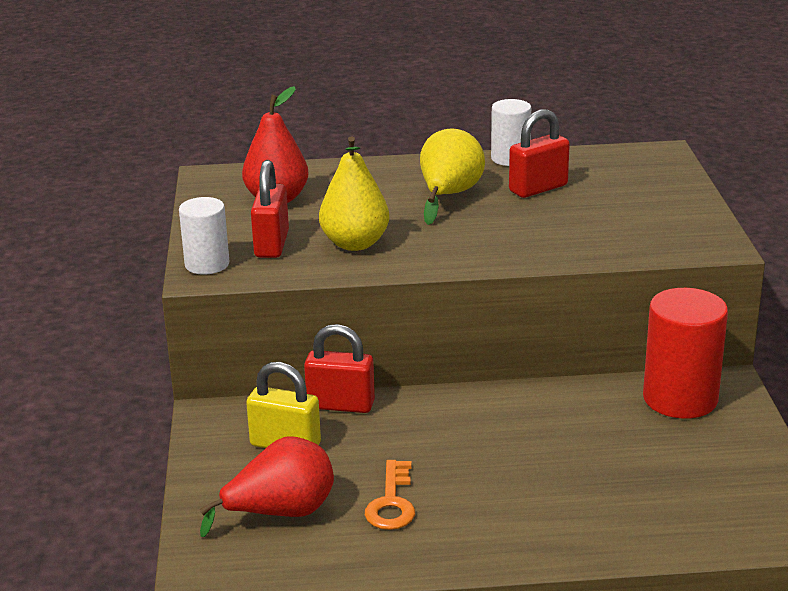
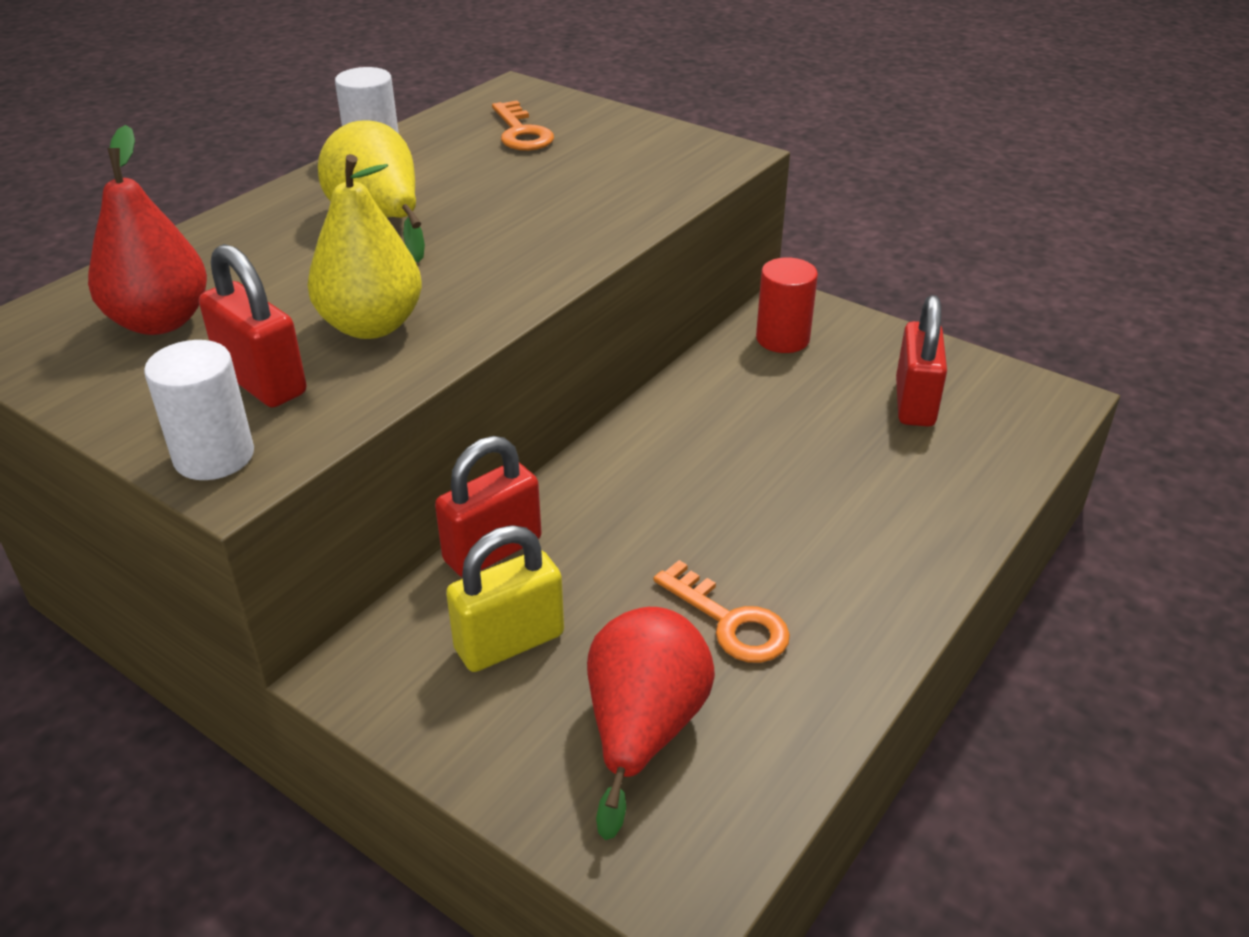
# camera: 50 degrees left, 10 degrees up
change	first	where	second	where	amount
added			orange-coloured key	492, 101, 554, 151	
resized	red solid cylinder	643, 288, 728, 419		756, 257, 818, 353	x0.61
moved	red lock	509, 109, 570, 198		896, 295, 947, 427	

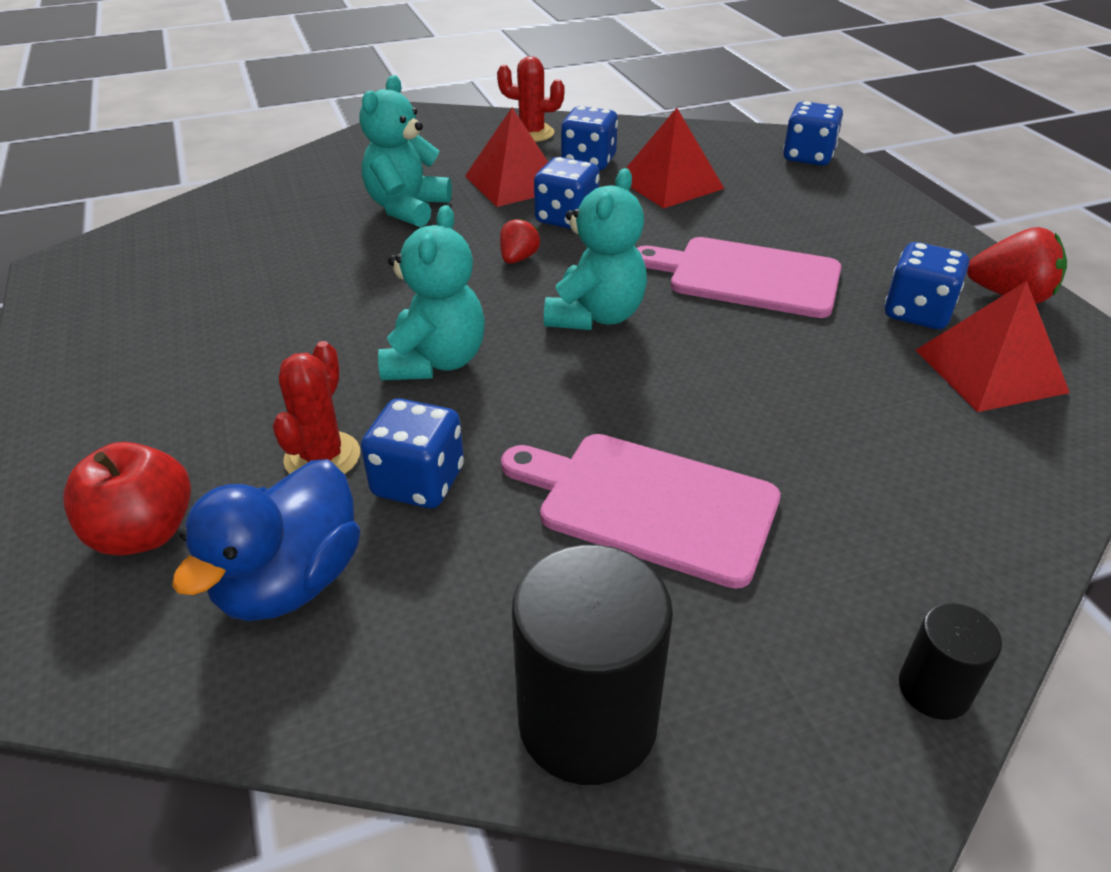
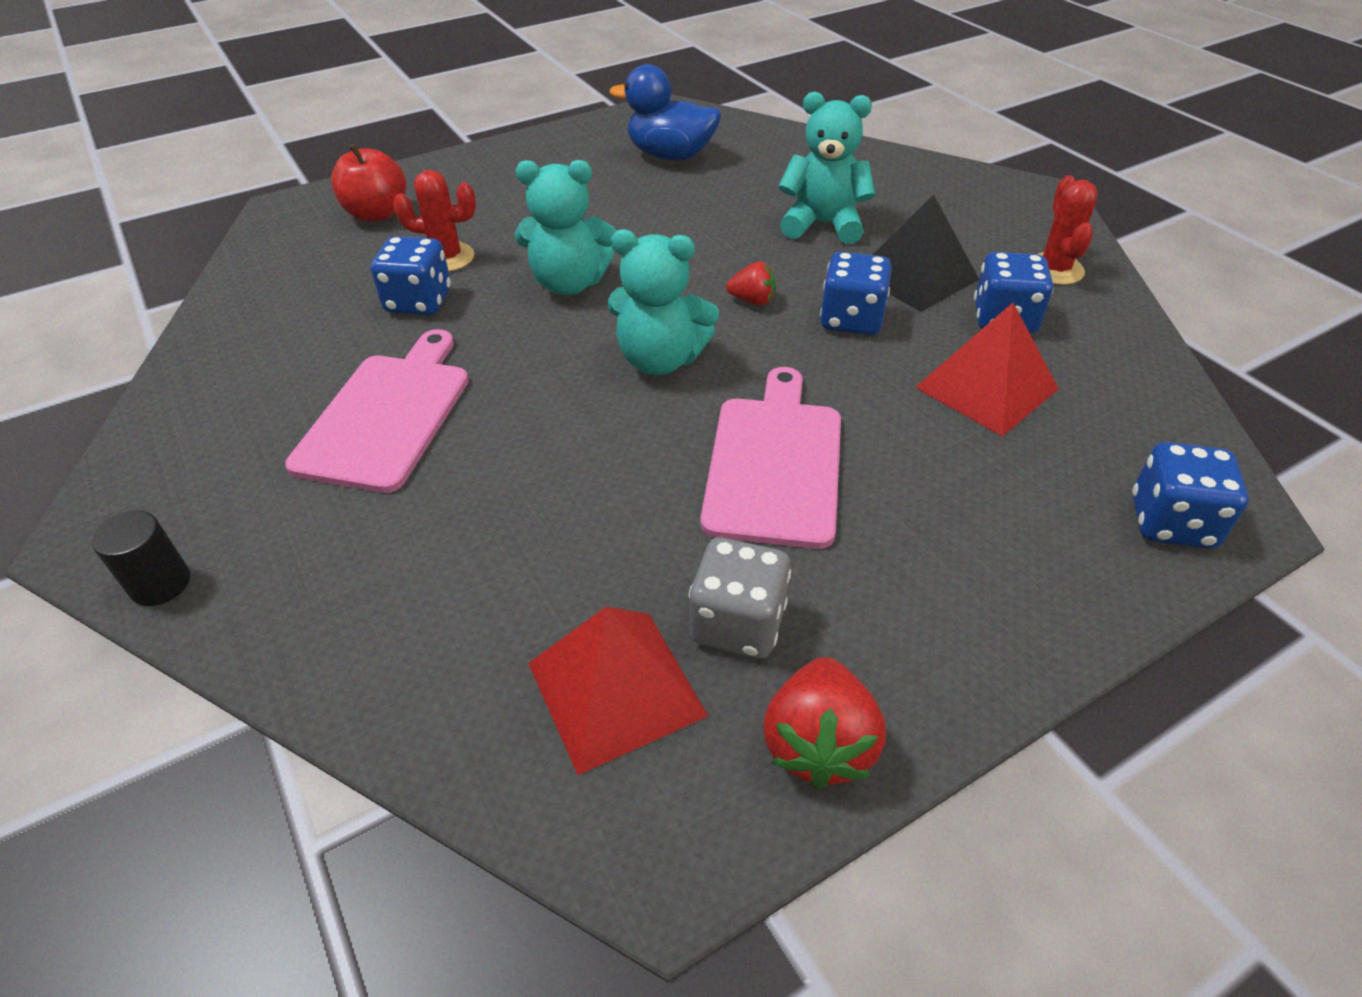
# camera: 80 degrees right, 5 degrees up
change	first	where	second	where	amount
moved	cobalt duck	172, 459, 360, 621		610, 64, 721, 161	
recoloured	cobalt game die	885, 242, 969, 329	ash-grey game die	689, 537, 791, 659	
recoloured	red pyramid	465, 107, 548, 207	jet-black pyramid	873, 194, 979, 312	
removed	jet-black solid cylinder	512, 545, 673, 785			

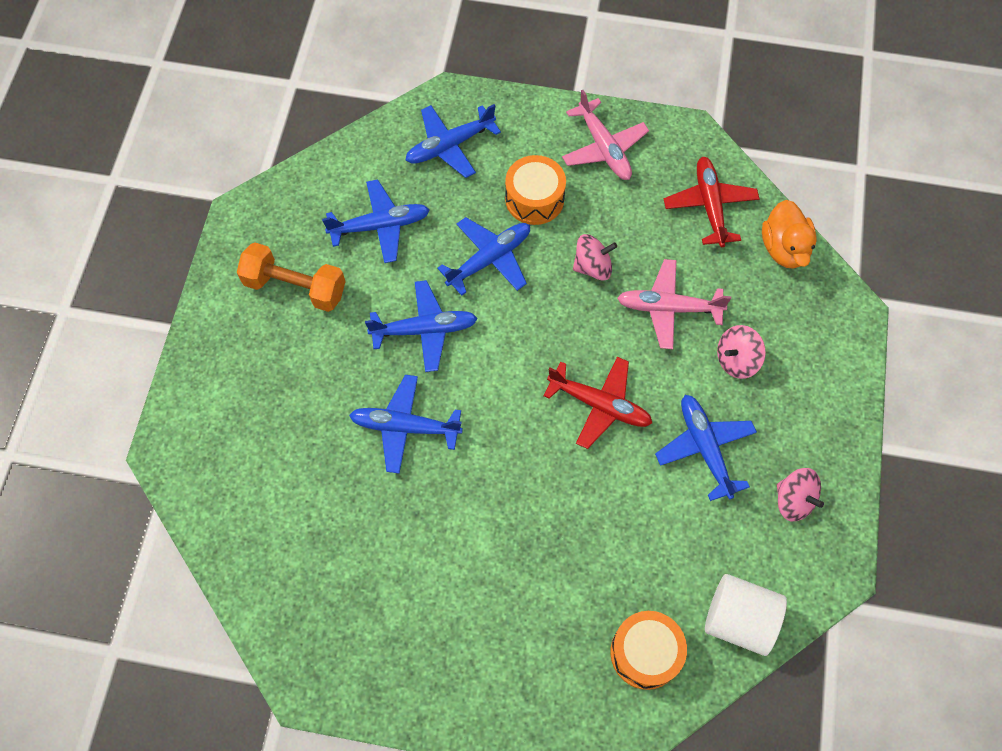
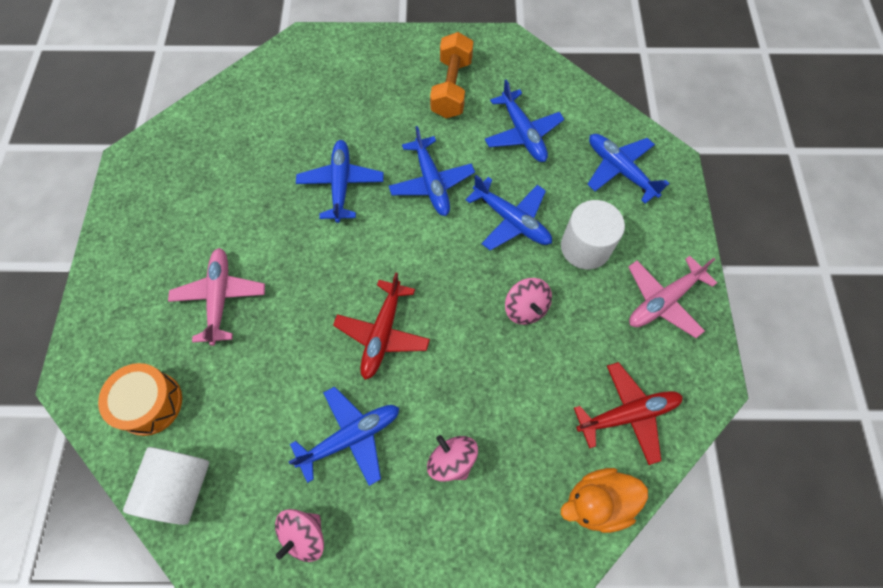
# camera: 80 degrees right, 0 degrees up
change	first	where	second	where	amount
moved	rosy plane	617, 259, 731, 349		168, 248, 265, 346	
replaced	orange-coloured toy drum	505, 155, 566, 225	snow-white solid cylinder	561, 200, 625, 269	

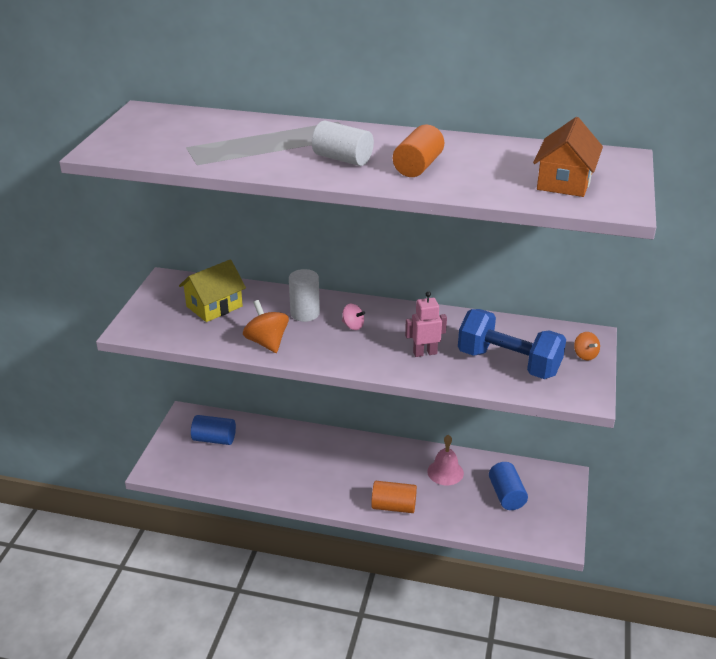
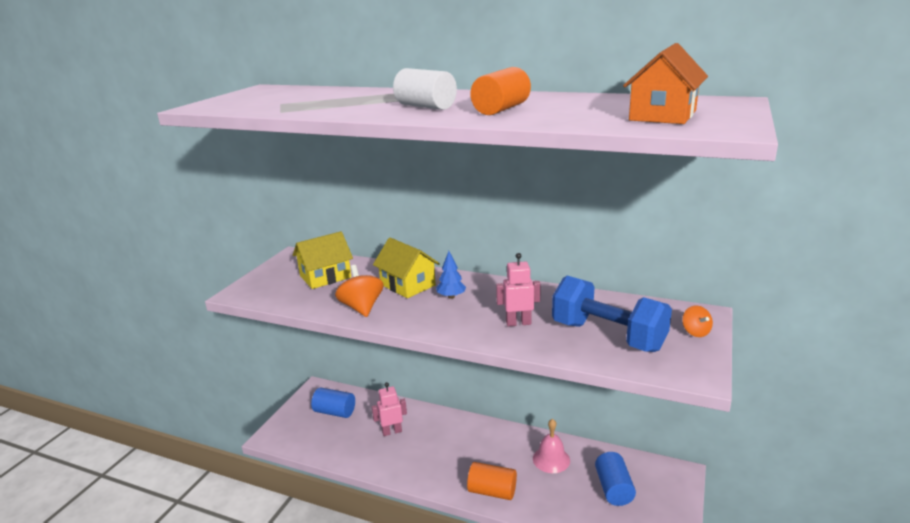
# camera: 10 degrees right, 10 degrees down
change	first	where	second	where	amount
added			rosy toy robot	372, 382, 407, 436	
replaced	snow-white solid cylinder	289, 269, 320, 322	golden house	373, 237, 440, 298	
replaced	rosy whirligig	342, 304, 365, 330	cobalt fir tree	436, 251, 466, 299	

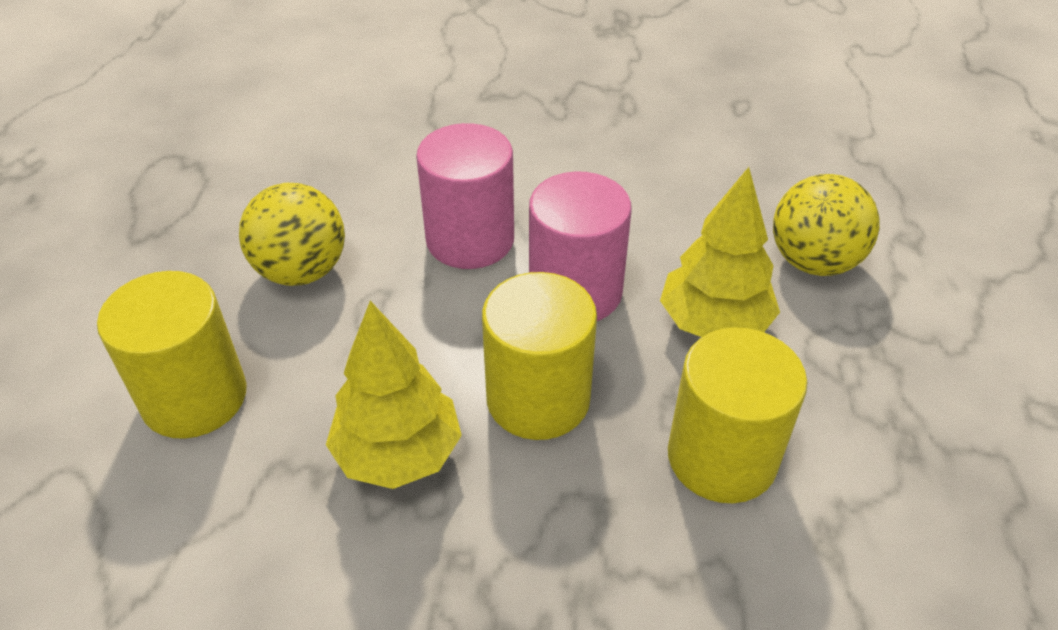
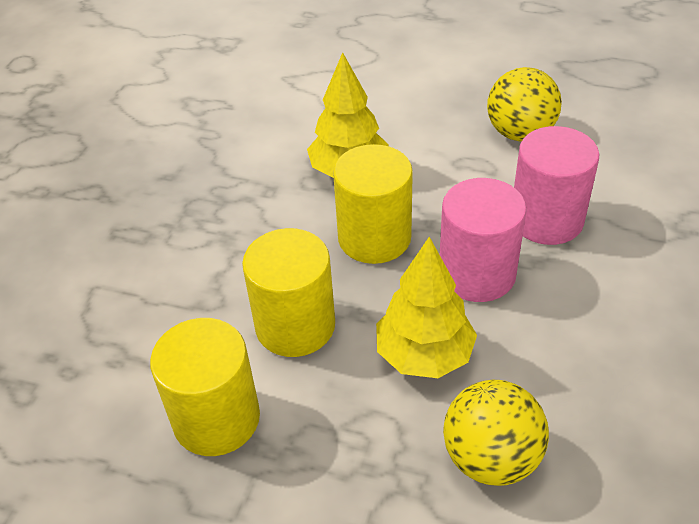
# camera: 105 degrees right, 0 degrees up
change	first	where	second	where	amount
moved	golden solid cylinder	97, 271, 247, 439		150, 318, 260, 456	

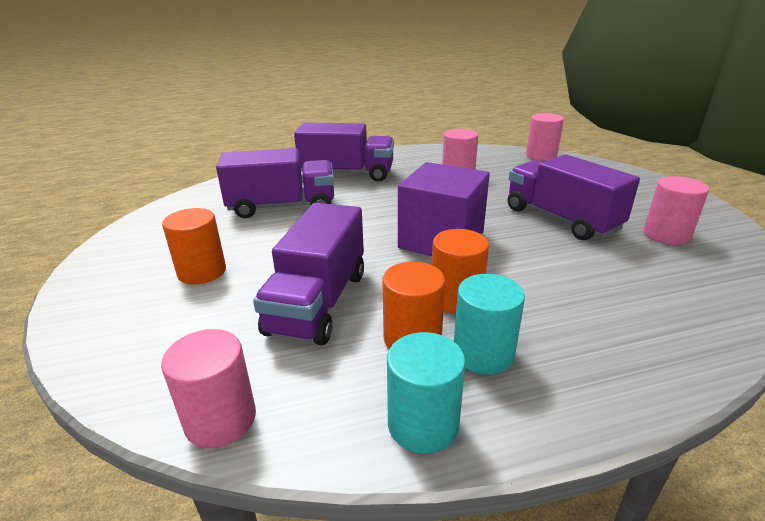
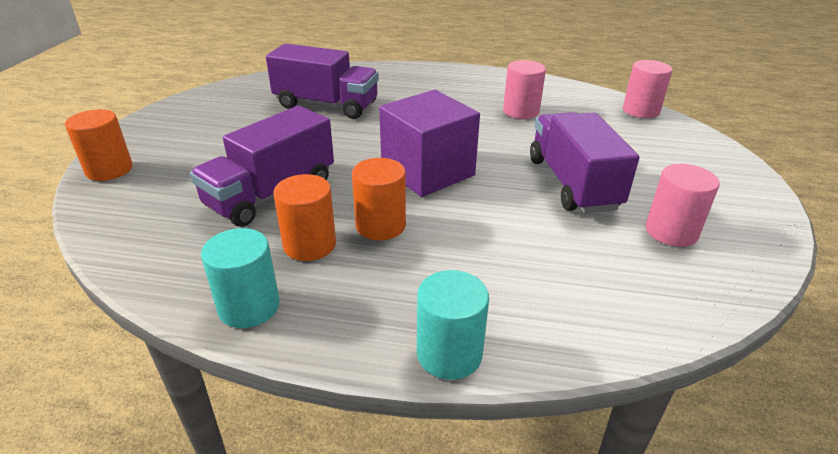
# camera: 25 degrees right, 5 degrees up
change	first	where	second	where	amount
moved	orange-coloured solid cylinder	162, 208, 226, 285		65, 109, 133, 181	
moved	aqua solid cylinder	454, 274, 525, 375		417, 270, 489, 380	
removed	rosy solid cylinder	161, 329, 256, 448			
removed	purple lorry	294, 123, 394, 182			

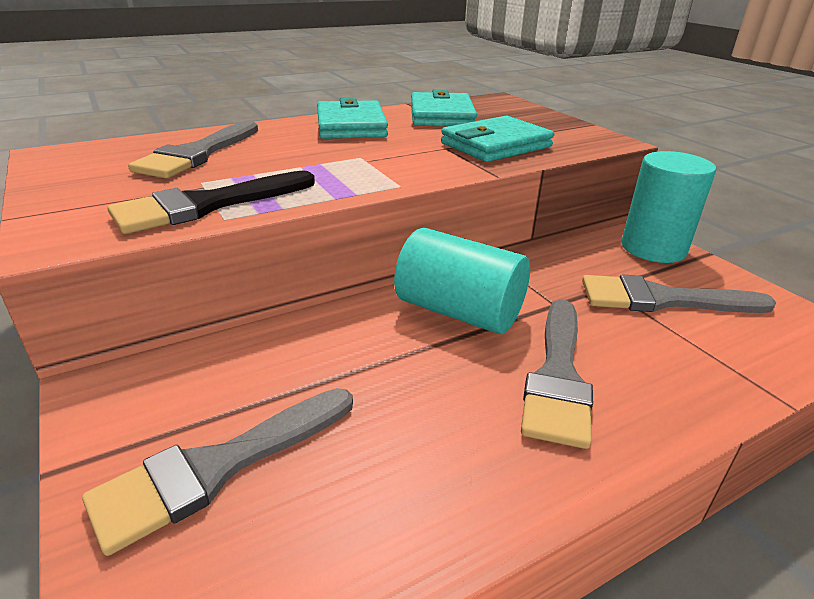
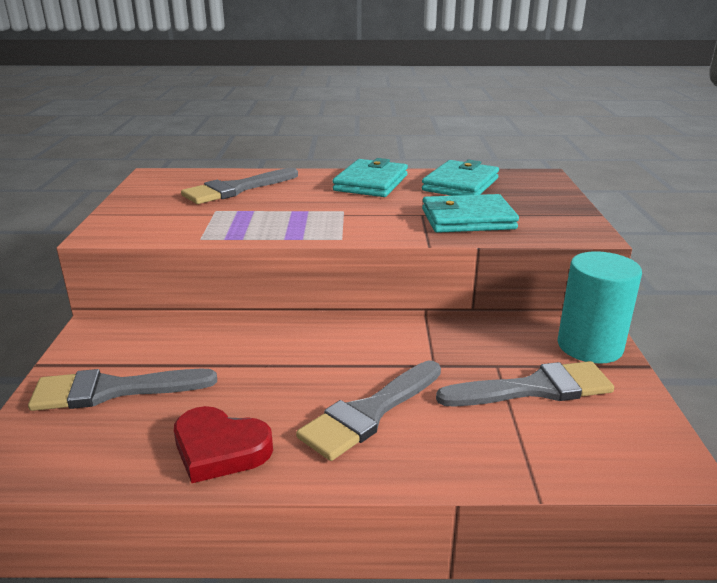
# camera: 30 degrees right, 5 degrees down
change	first	where	second	where	amount
added			red heart	174, 406, 273, 483	
turned	ash-grey paintbrush	582, 274, 776, 313		436, 361, 614, 407	135 degrees clockwise
removed	jet-black paintbrush	108, 170, 315, 234			
removed	aqua solid cylinder	394, 228, 530, 334			

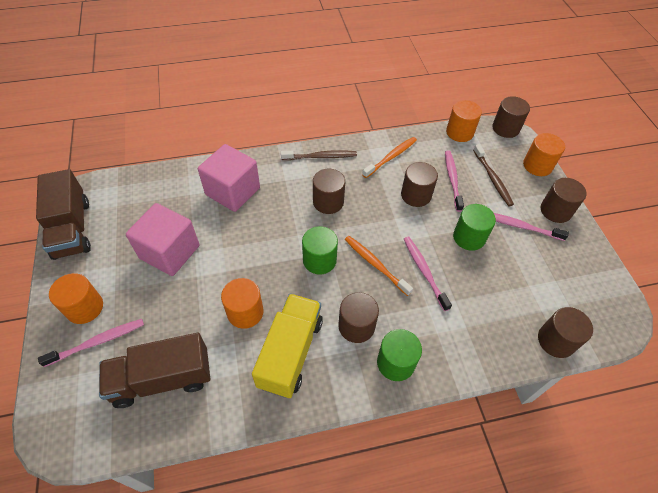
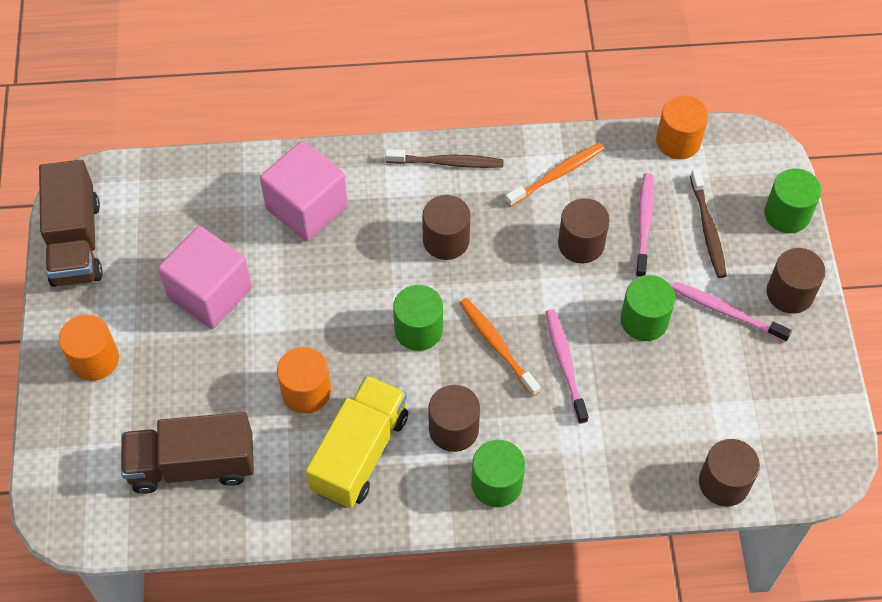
# camera: 10 degrees right, 5 degrees up
change	first	where	second	where	amount
recoloured	orange-coloured solid cylinder	523, 133, 565, 176	emerald solid cylinder	764, 168, 821, 233	
removed	rosy dental brush	38, 319, 144, 367			
removed	russet solid cylinder	492, 96, 530, 138			

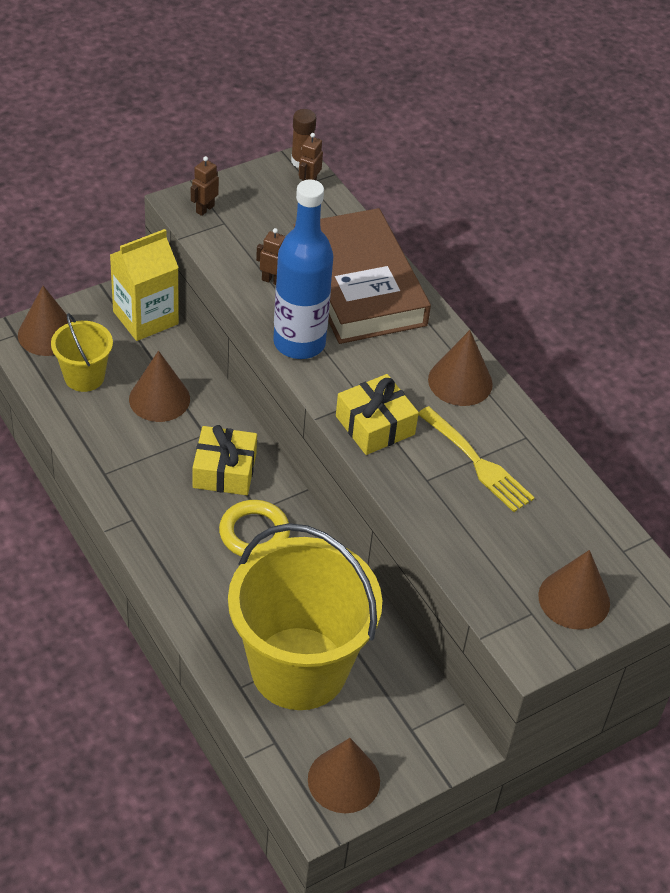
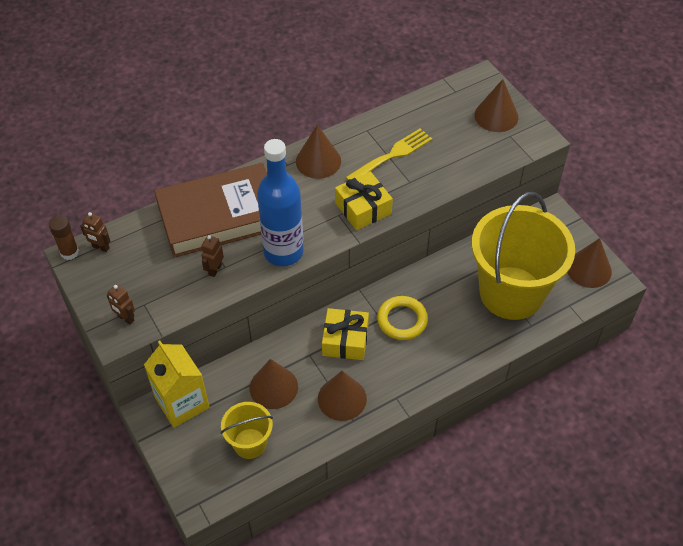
# camera: 85 degrees left, 5 degrees up
change	first	where	second	where	amount
moved	russet cone shape	18, 286, 72, 356		318, 371, 367, 421	

